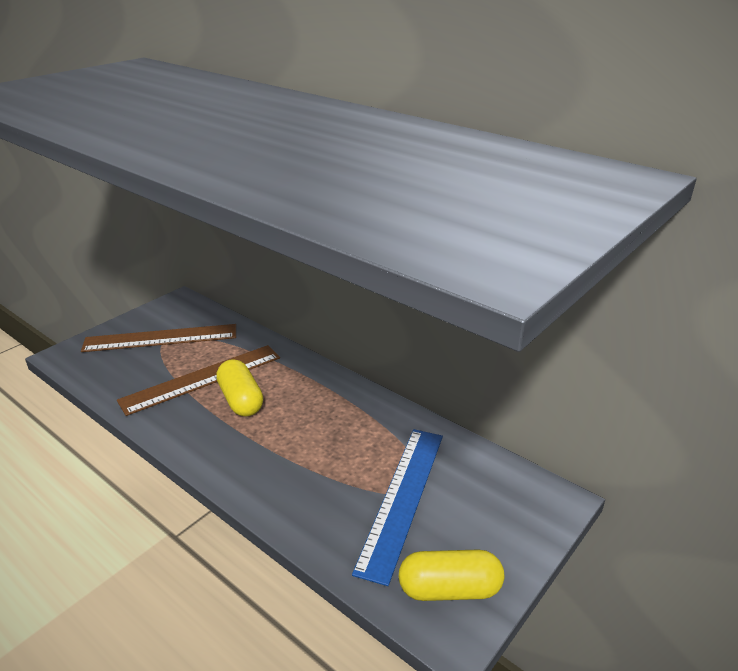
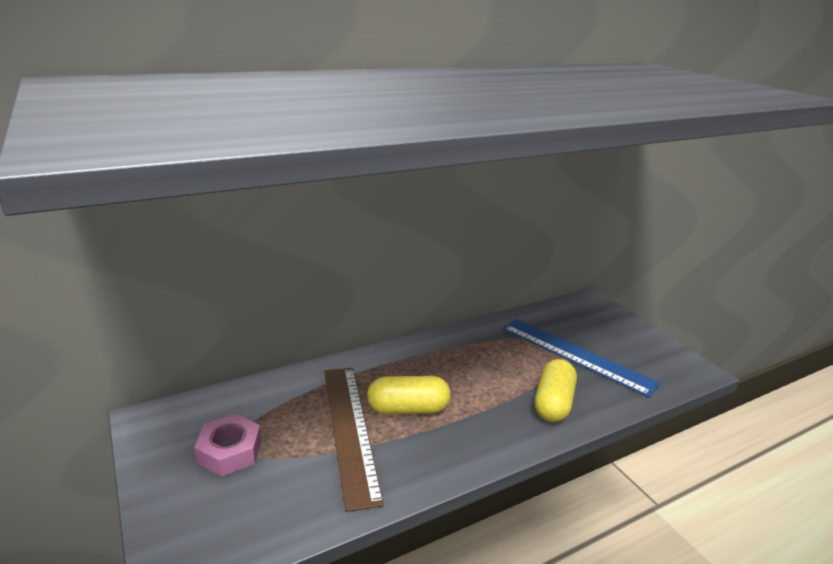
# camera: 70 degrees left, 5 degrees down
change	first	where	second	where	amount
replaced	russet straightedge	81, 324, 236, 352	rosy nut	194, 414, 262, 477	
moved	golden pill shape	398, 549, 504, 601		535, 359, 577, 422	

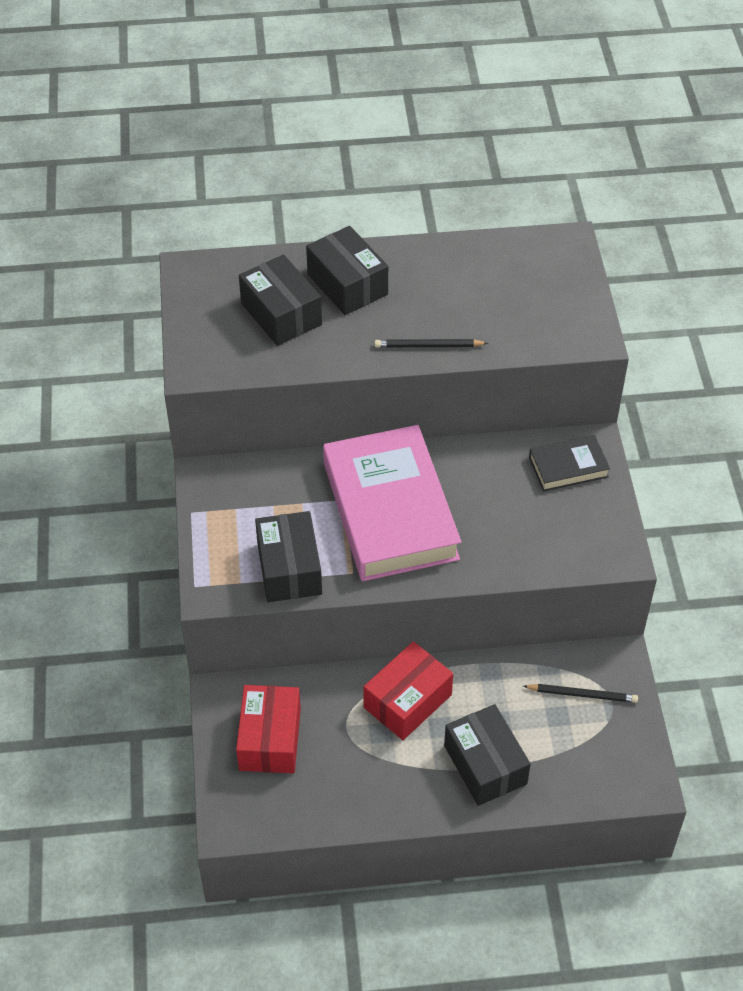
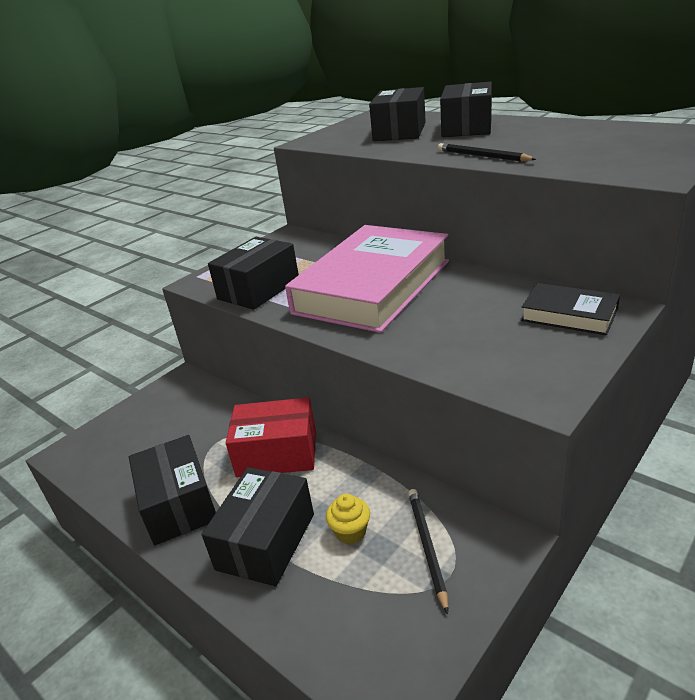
# camera: 50 degrees right, 20 degrees down
change	first	where	second	where	amount
added			jet-black package	129, 435, 216, 545	
added			golden muffin	326, 494, 370, 544	
turned	jet-black wooden pencil	523, 684, 638, 703		408, 489, 448, 614	150 degrees counterclockwise
removed	red package	236, 685, 301, 773			

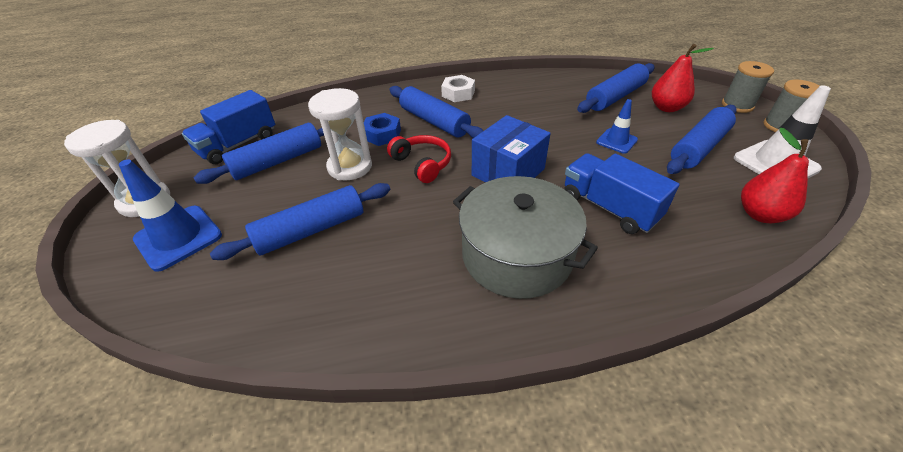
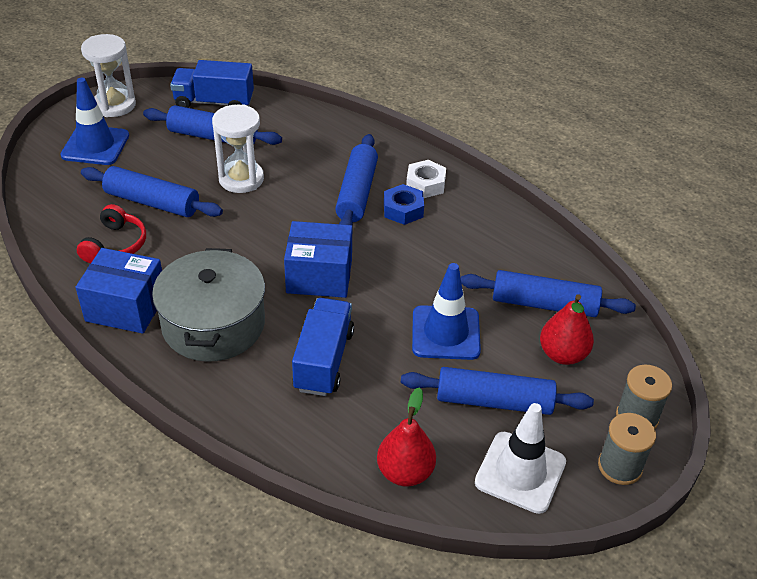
# camera: 50 degrees right, 0 degrees up
change	first	where	second	where	amount
added			cobalt package	75, 248, 162, 334	
moved	red headphones	387, 135, 451, 183		77, 204, 146, 263	
moved	cobalt nut	364, 113, 401, 146		384, 184, 424, 225	
resized	cobalt traffic cone	596, 99, 638, 154		412, 263, 481, 360	x1.68

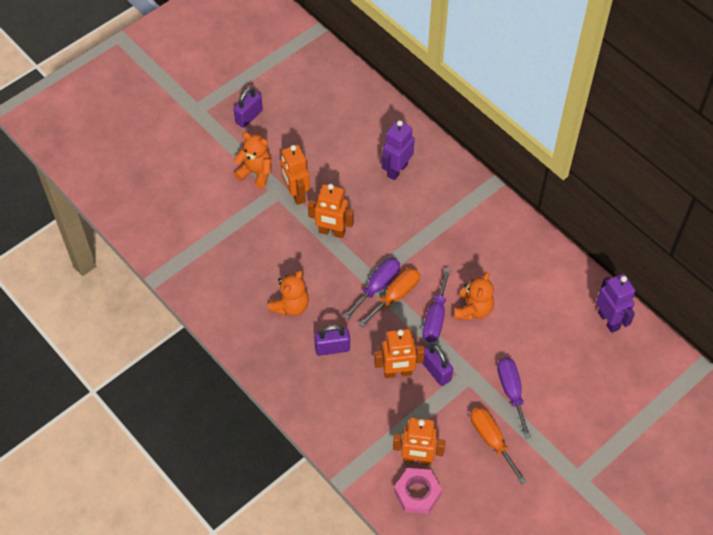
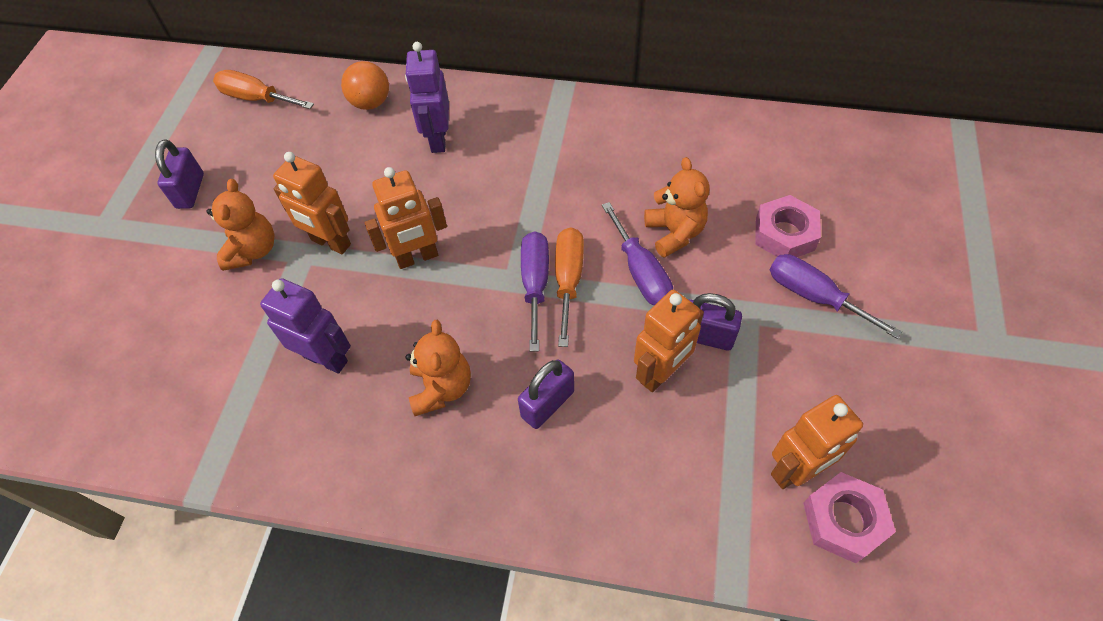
# camera: 35 degrees left, 0 degrees up
change	first	where	second	where	amount
turned	orange-coloured teddy bear	234, 132, 271, 188		207, 179, 275, 271	105 degrees clockwise
moved	orange-coloured screwdriver	471, 407, 527, 484		213, 70, 314, 109	
moved	purple toy robot	596, 274, 635, 333		260, 278, 351, 374	
added			orange-coloured sphere	341, 61, 389, 110	
added			rosy nut	755, 195, 821, 257	

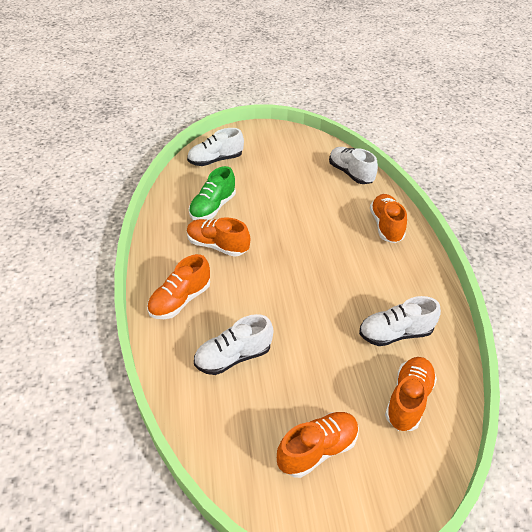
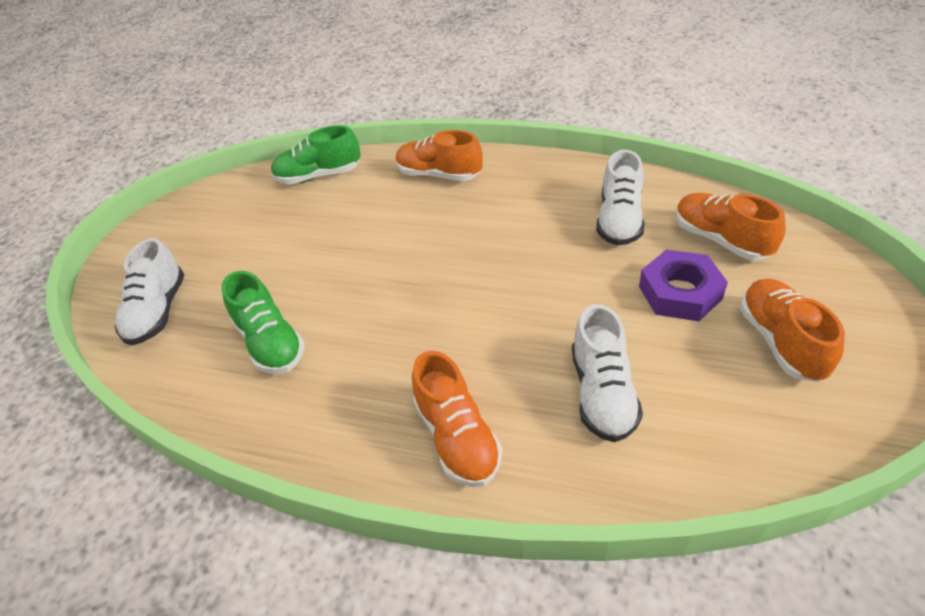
# camera: 60 degrees left, 0 degrees up
change	first	where	second	where	amount
recoloured	snow-white lace-up shoe	329, 147, 378, 184	emerald lace-up shoe	271, 125, 361, 185	
added			purple nut	639, 250, 728, 321	
removed	orange-coloured lace-up shoe	187, 217, 250, 257			

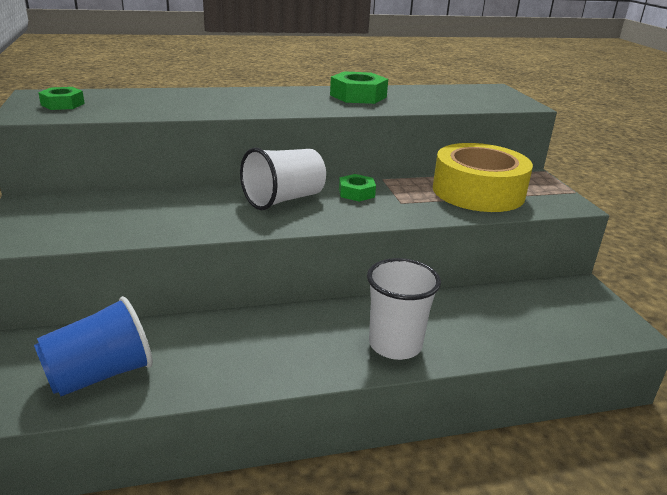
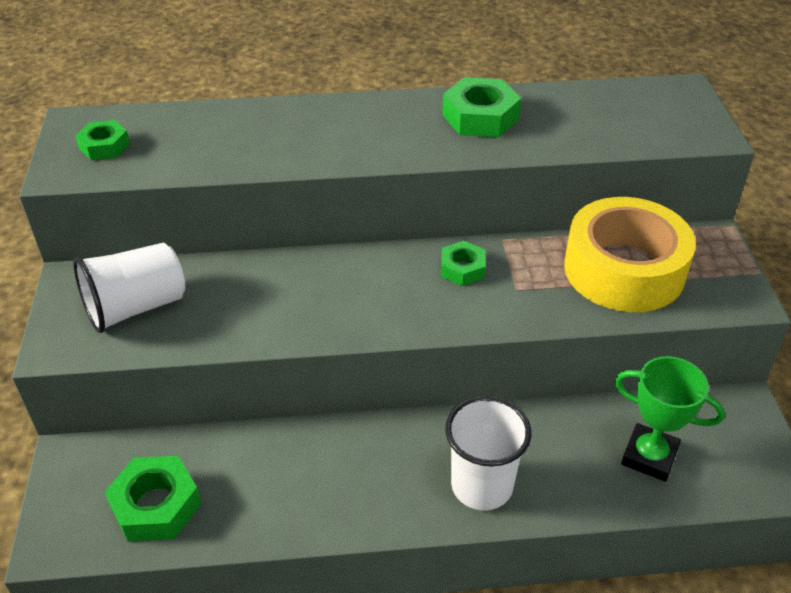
# camera: 10 degrees right, 15 degrees up
change	first	where	second	where	amount
moved	snow-white cup	240, 147, 326, 210		73, 242, 185, 333	
replaced	cobalt cup	34, 296, 153, 397	emerald nut	105, 456, 201, 542	
added			emerald trophy	615, 356, 725, 482	

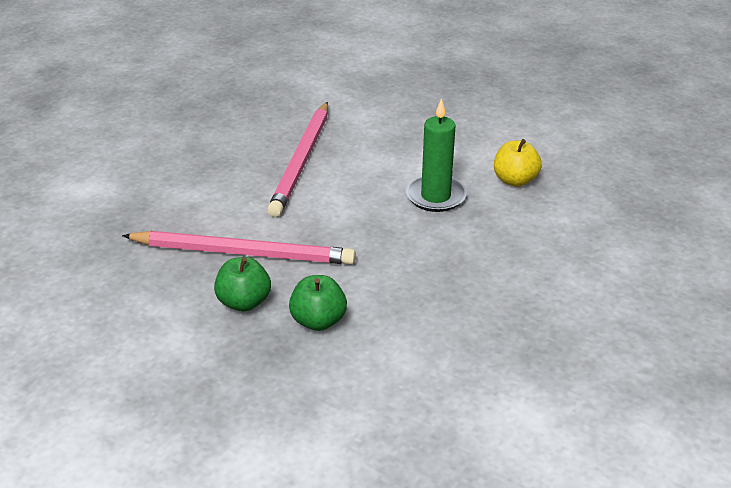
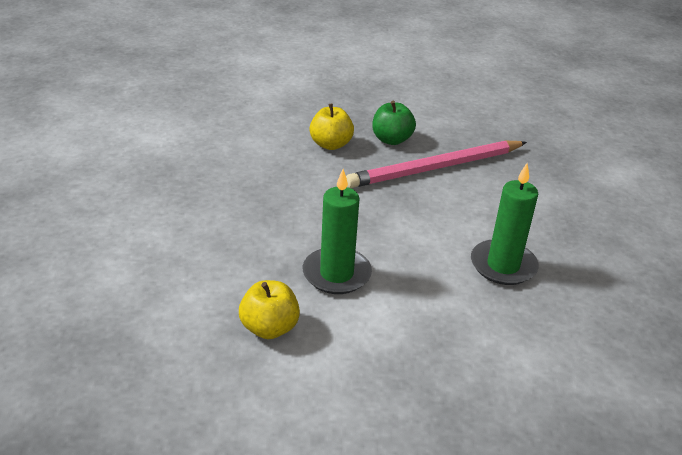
# camera: 145 degrees right, 0 degrees up
change	first	where	second	where	amount
recoloured	emerald toy apple	289, 275, 347, 331	golden toy apple	309, 103, 354, 150	
replaced	rosy wooden pencil	267, 102, 328, 217	emerald pillar candle	471, 163, 539, 285	

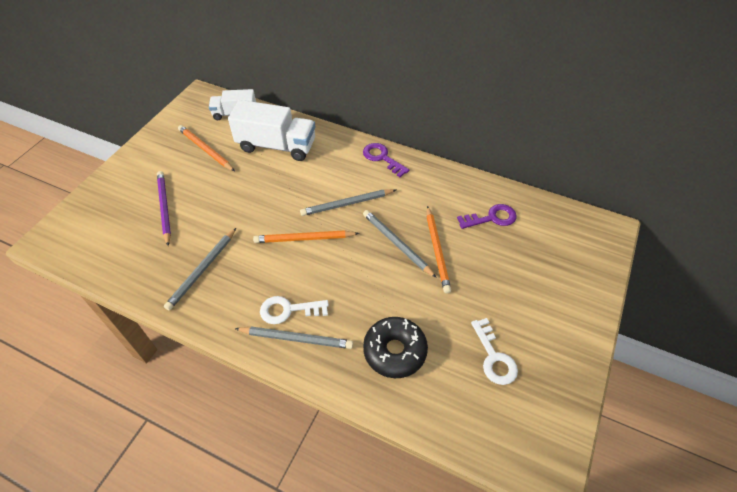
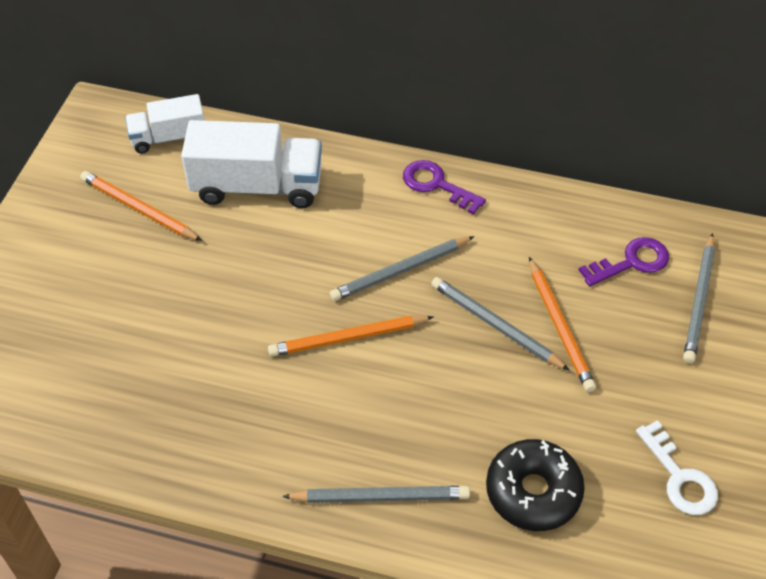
# camera: 10 degrees left, 0 degrees up
change	first	where	second	where	amount
moved	ash-grey wooden pencil	164, 228, 236, 311		683, 233, 715, 363	
removed	purple wooden pencil	157, 171, 171, 246			
removed	snow-white key	260, 296, 329, 324			

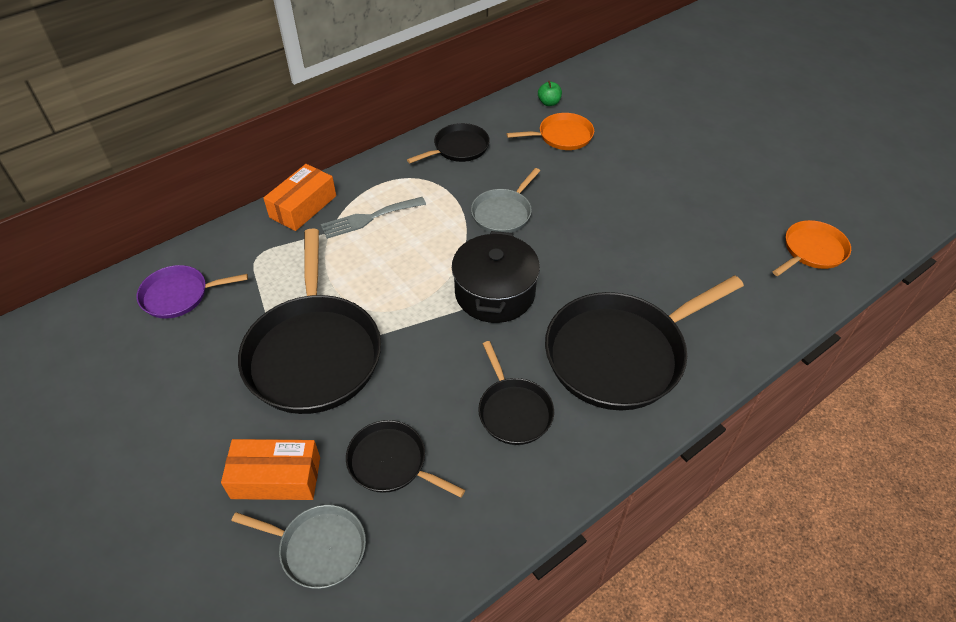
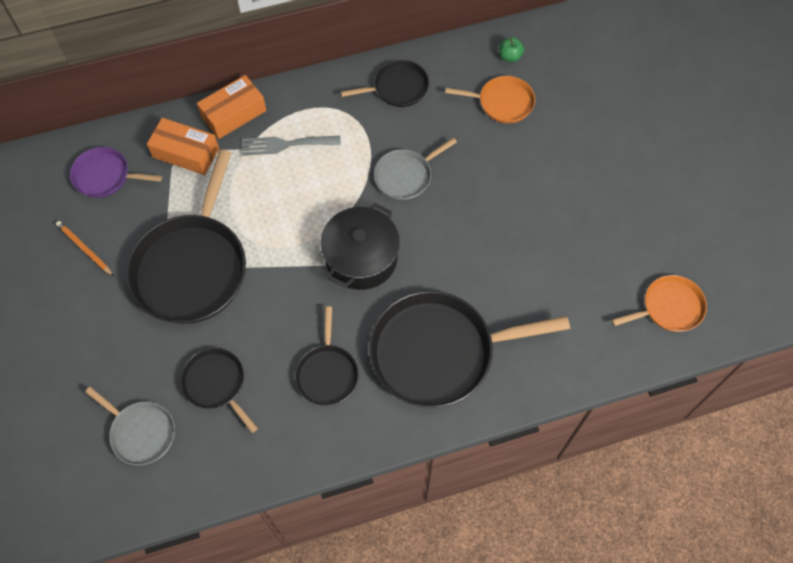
# camera: 20 degrees right, 15 degrees up
change	first	where	second	where	amount
added			orange-coloured wooden pencil	56, 221, 114, 276	
moved	orange-coloured package	221, 439, 320, 500		147, 118, 219, 175	

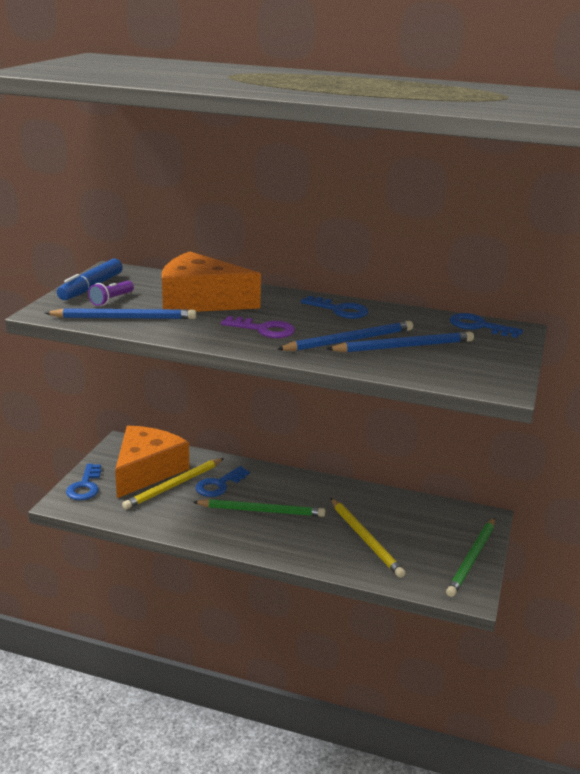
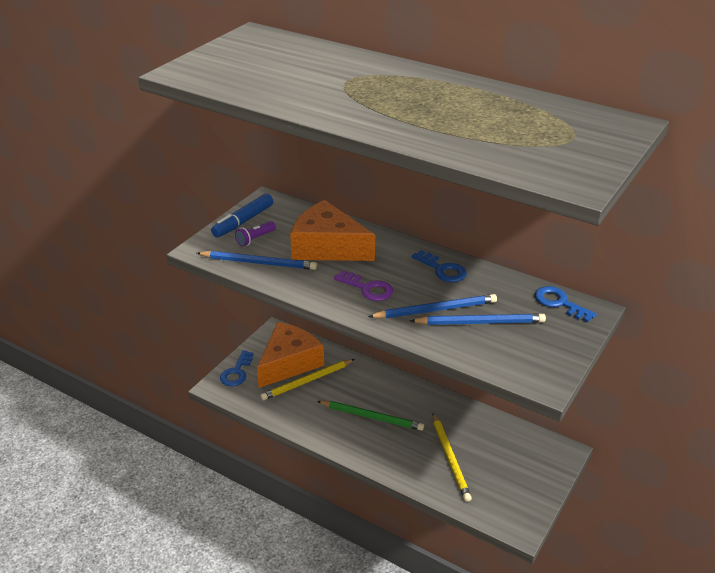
# camera: 15 degrees right, 10 degrees up
change	first	where	second	where	amount
removed	cobalt key	195, 466, 250, 497			
removed	emerald wooden pencil	446, 518, 495, 597			

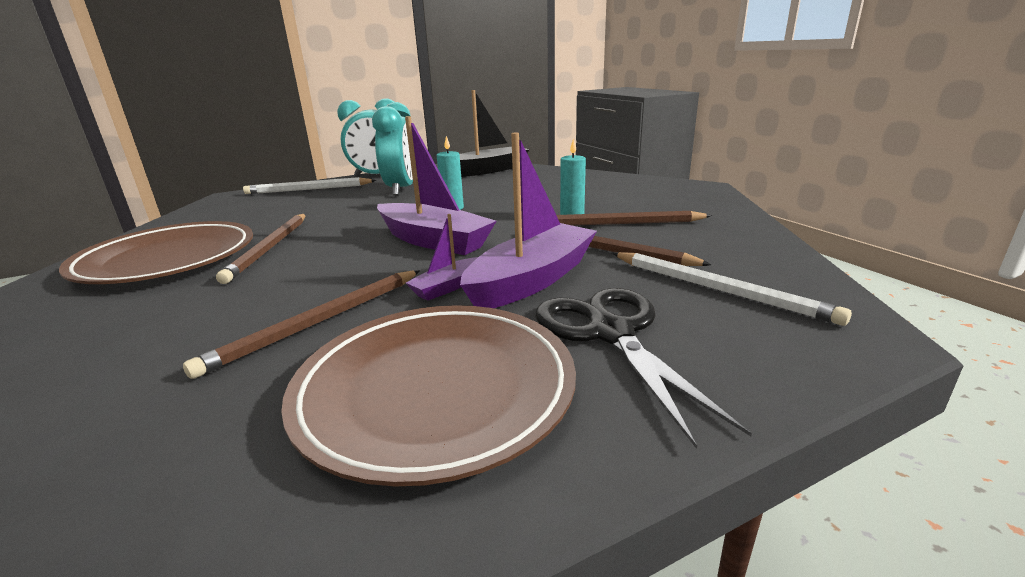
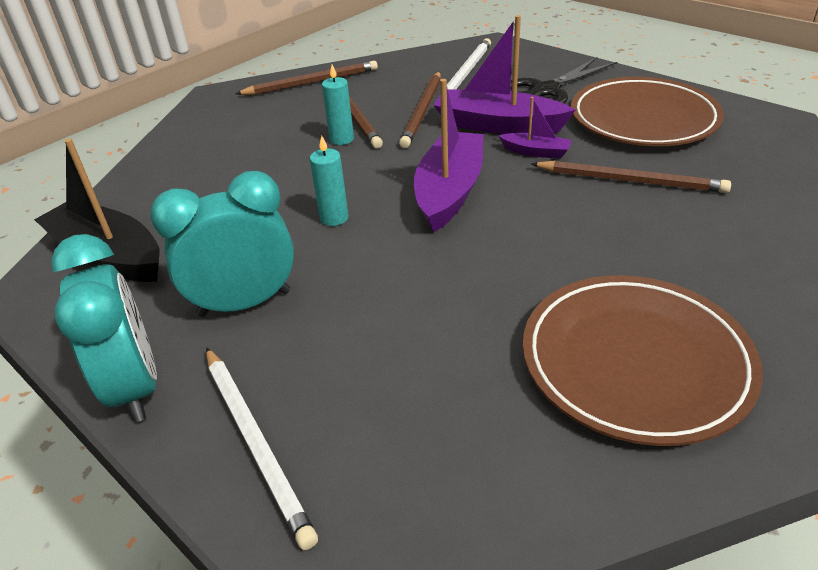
# camera: 110 degrees left, 15 degrees up
change	first	where	second	where	amount
moved	russet wooden pencil	216, 214, 306, 284		235, 61, 378, 95	

